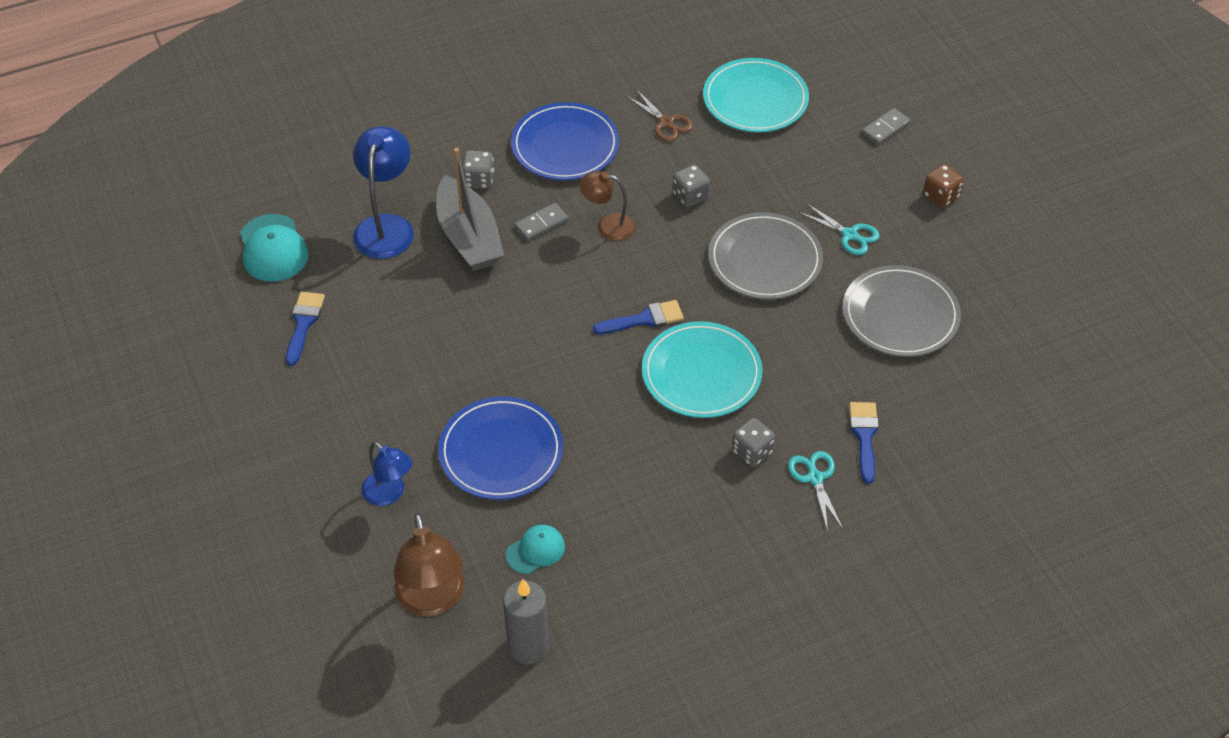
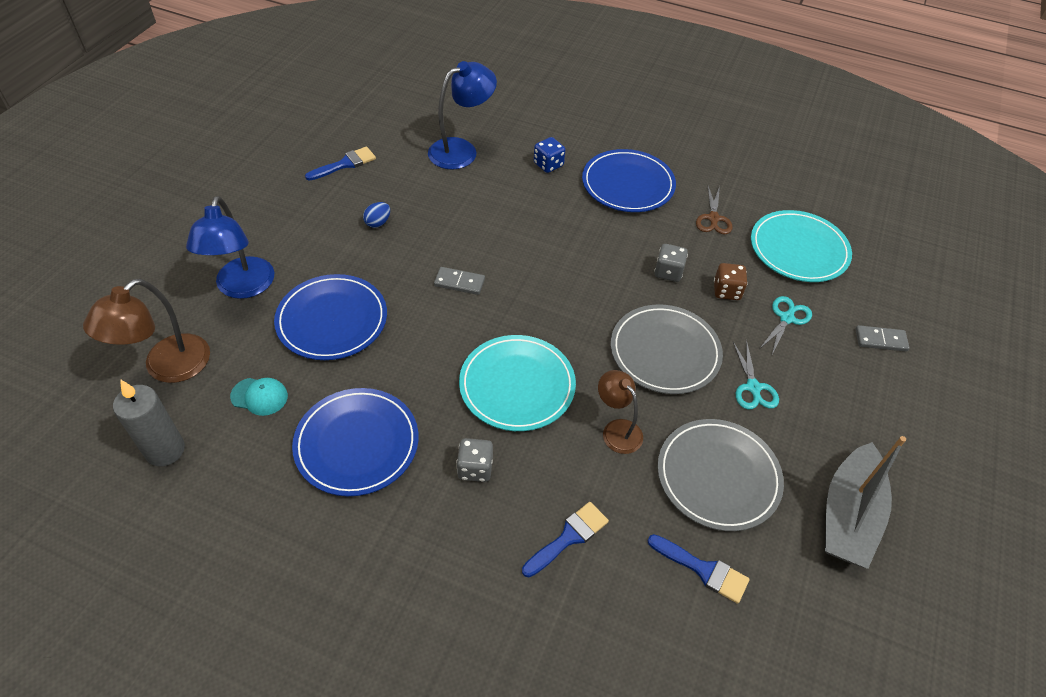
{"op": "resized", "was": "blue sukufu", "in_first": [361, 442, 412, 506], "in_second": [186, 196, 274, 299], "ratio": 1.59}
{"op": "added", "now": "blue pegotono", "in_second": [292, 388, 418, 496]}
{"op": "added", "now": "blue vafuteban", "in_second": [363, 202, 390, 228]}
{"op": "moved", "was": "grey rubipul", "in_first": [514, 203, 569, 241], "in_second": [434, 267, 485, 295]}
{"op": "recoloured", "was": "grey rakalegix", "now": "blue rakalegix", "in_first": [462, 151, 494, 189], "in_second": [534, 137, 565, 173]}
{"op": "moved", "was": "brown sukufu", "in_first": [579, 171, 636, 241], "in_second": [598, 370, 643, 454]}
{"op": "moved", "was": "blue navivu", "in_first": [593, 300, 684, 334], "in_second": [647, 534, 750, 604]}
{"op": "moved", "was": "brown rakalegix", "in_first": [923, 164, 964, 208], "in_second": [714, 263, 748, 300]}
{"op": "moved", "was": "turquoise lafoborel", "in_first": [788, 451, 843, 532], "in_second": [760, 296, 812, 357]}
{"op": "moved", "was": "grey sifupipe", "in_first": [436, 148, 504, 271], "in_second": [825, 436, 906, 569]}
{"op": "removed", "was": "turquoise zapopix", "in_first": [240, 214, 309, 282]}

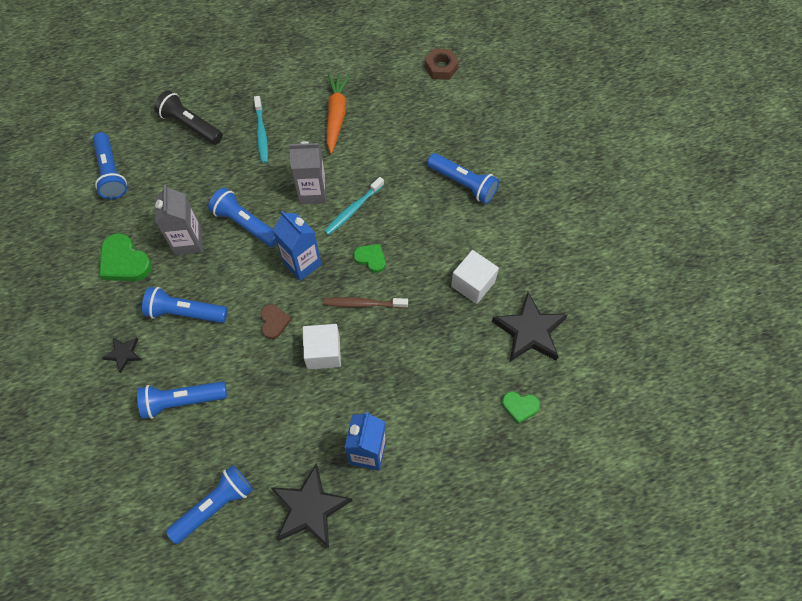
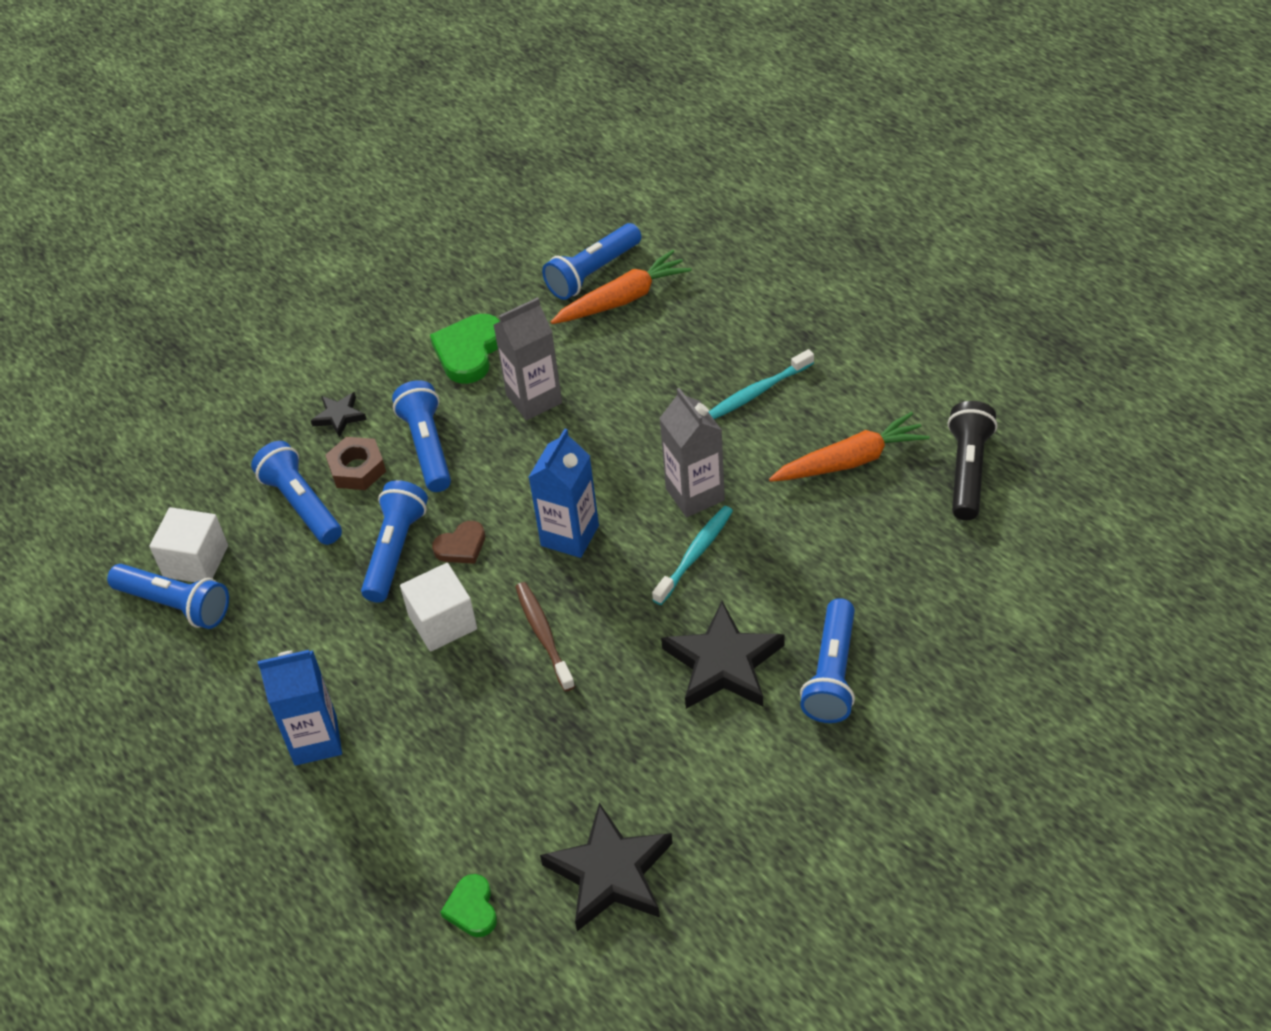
{"op": "moved", "was": "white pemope", "in_first": [451, 250, 499, 304], "in_second": [149, 507, 228, 582]}
{"op": "moved", "was": "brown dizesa", "in_first": [425, 49, 459, 80], "in_second": [326, 437, 386, 490]}
{"op": "moved", "was": "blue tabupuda", "in_first": [208, 188, 277, 247], "in_second": [361, 480, 428, 603]}
{"op": "added", "now": "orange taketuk", "in_second": [551, 250, 692, 324]}
{"op": "turned", "was": "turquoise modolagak", "in_first": [324, 177, 384, 235], "in_second": [652, 506, 733, 605], "clockwise": 105}
{"op": "moved", "was": "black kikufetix", "in_first": [270, 463, 353, 548], "in_second": [661, 601, 784, 709]}
{"op": "moved", "was": "black tabupuda", "in_first": [154, 90, 223, 145], "in_second": [948, 401, 997, 520]}
{"op": "removed", "was": "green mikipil", "in_first": [354, 244, 386, 273]}

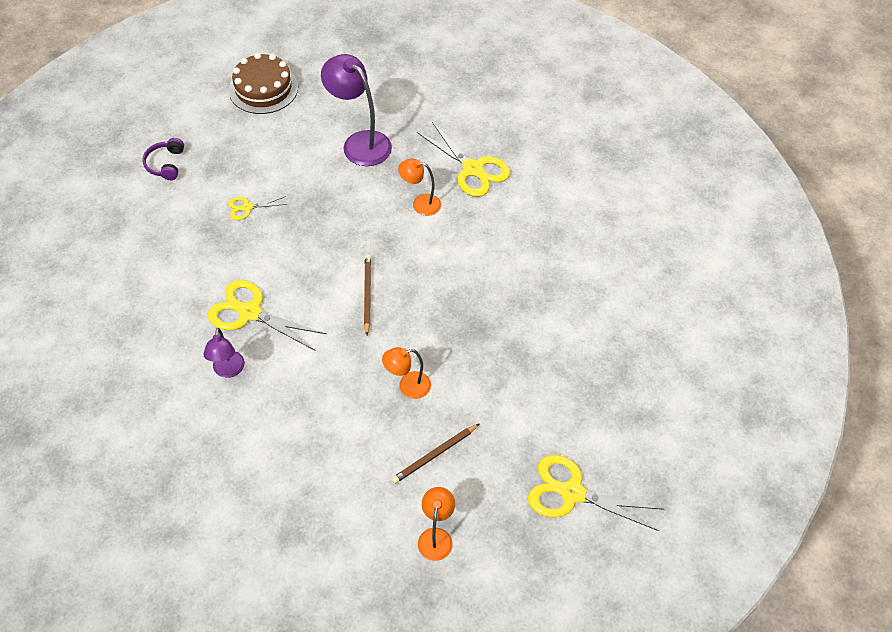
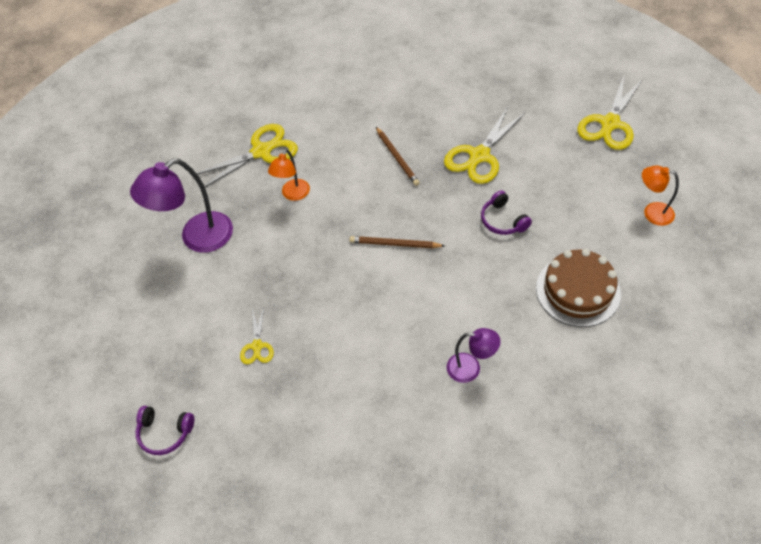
{"op": "moved", "was": "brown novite", "in_first": [392, 424, 479, 484], "in_second": [376, 127, 420, 186]}
{"op": "moved", "was": "yellow lafoborel", "in_first": [208, 280, 327, 350], "in_second": [444, 107, 525, 184]}
{"op": "replaced", "was": "orange sukufu", "now": "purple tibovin", "in_first": [382, 347, 431, 399], "in_second": [481, 190, 532, 235]}
{"op": "moved", "was": "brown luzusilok", "in_first": [229, 53, 298, 114], "in_second": [536, 249, 621, 327]}

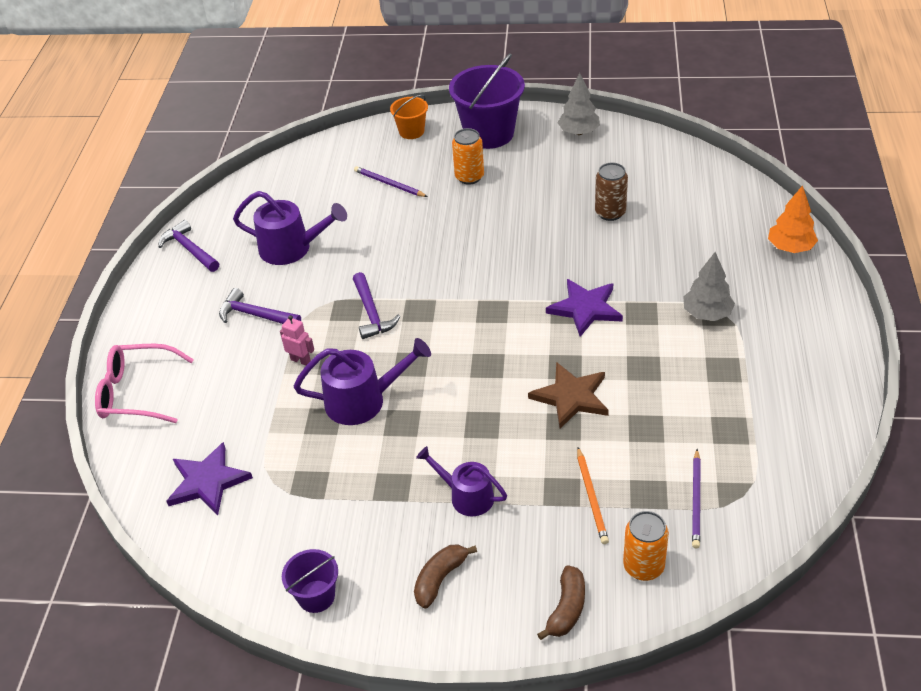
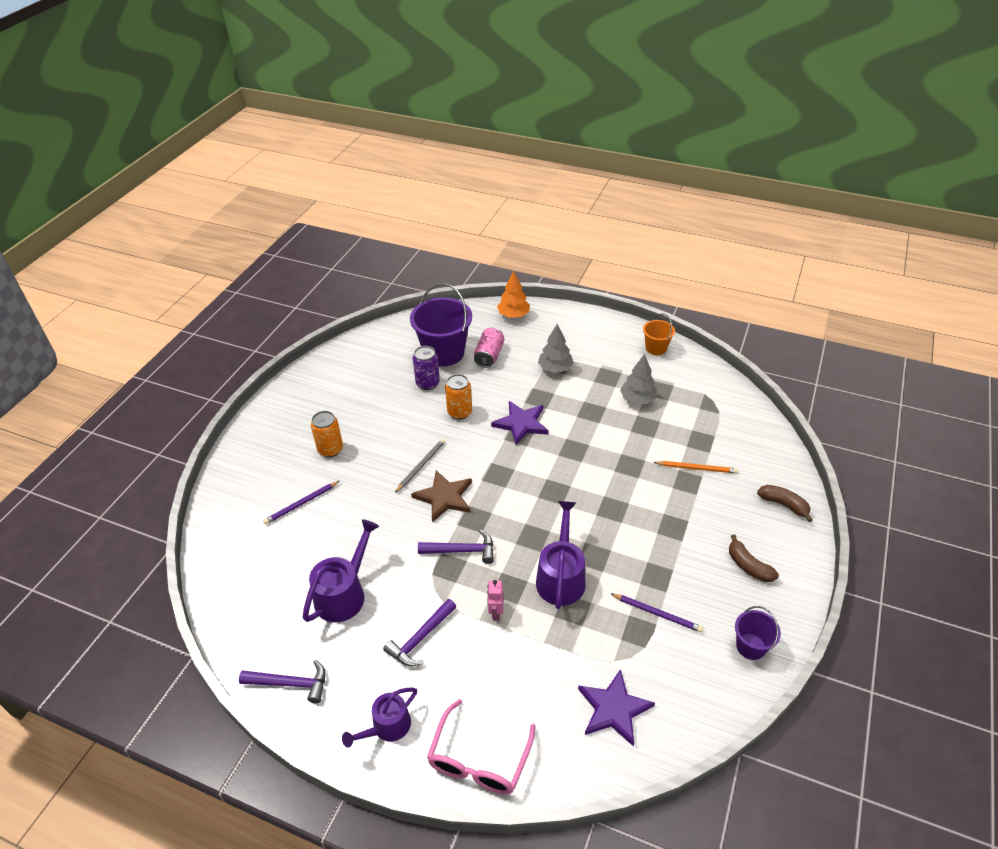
{"op": "turned", "was": "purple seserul", "in_first": [158, 220, 219, 272], "in_second": [239, 660, 325, 703], "clockwise": -150}
{"op": "moved", "was": "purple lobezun", "in_first": [416, 446, 507, 516], "in_second": [342, 688, 417, 748]}
{"op": "added", "now": "grey novite", "in_second": [395, 439, 445, 493]}
{"op": "moved", "was": "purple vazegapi", "in_first": [449, 53, 525, 149], "in_second": [410, 283, 472, 366]}
{"op": "moved", "was": "brown kikufetix", "in_first": [528, 362, 609, 429], "in_second": [411, 470, 472, 522]}
{"op": "recoloured", "was": "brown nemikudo", "now": "purple nemikudo", "in_first": [595, 162, 628, 221], "in_second": [413, 346, 440, 390]}
{"op": "moved", "was": "orange nemikudo", "in_first": [623, 511, 669, 581], "in_second": [445, 374, 472, 420]}
{"op": "added", "now": "pink nemikudo", "in_second": [474, 327, 505, 368]}
{"op": "turned", "was": "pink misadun", "in_first": [280, 315, 314, 365], "in_second": [487, 580, 503, 621], "clockwise": -45}
{"op": "moved", "was": "purple novite", "in_first": [692, 449, 701, 548], "in_second": [610, 593, 703, 632]}
{"op": "moved", "was": "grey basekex", "in_first": [558, 73, 600, 135], "in_second": [620, 354, 657, 404]}
{"op": "moved", "was": "orange vazegapi", "in_first": [390, 95, 428, 139], "in_second": [643, 314, 675, 355]}

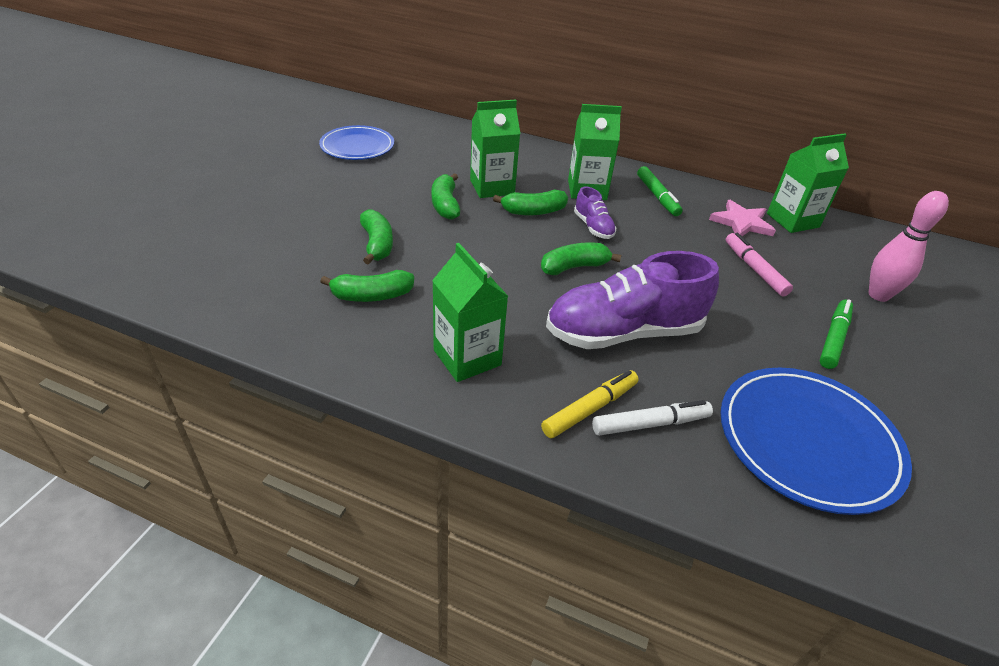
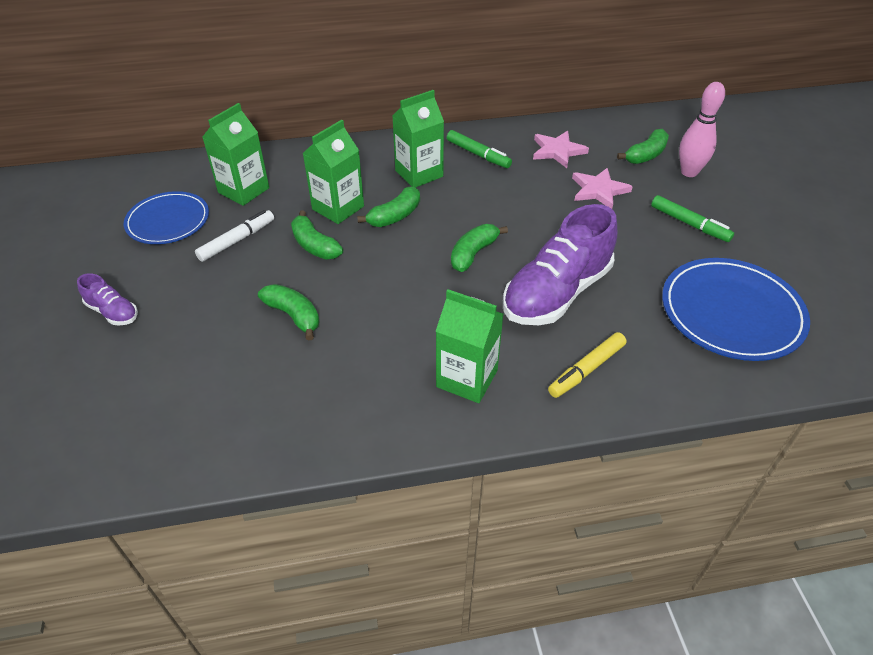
{"op": "moved", "was": "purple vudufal", "in_first": [574, 187, 616, 239], "in_second": [77, 273, 138, 325]}
{"op": "moved", "was": "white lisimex", "in_first": [592, 400, 713, 436], "in_second": [195, 210, 274, 262]}
{"op": "moved", "was": "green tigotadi", "in_first": [767, 133, 849, 233], "in_second": [202, 103, 269, 206]}
{"op": "turned", "was": "yellow lisimex", "in_first": [541, 370, 639, 438], "in_second": [548, 332, 627, 398], "clockwise": -150}
{"op": "replaced", "was": "pink lisimex", "now": "pink kikufetix", "in_first": [726, 233, 793, 296], "in_second": [572, 168, 633, 209]}
{"op": "moved", "was": "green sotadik", "in_first": [320, 270, 414, 302], "in_second": [617, 129, 669, 164]}
{"op": "turned", "was": "green lisimex", "in_first": [820, 299, 853, 369], "in_second": [651, 195, 734, 242], "clockwise": 135}

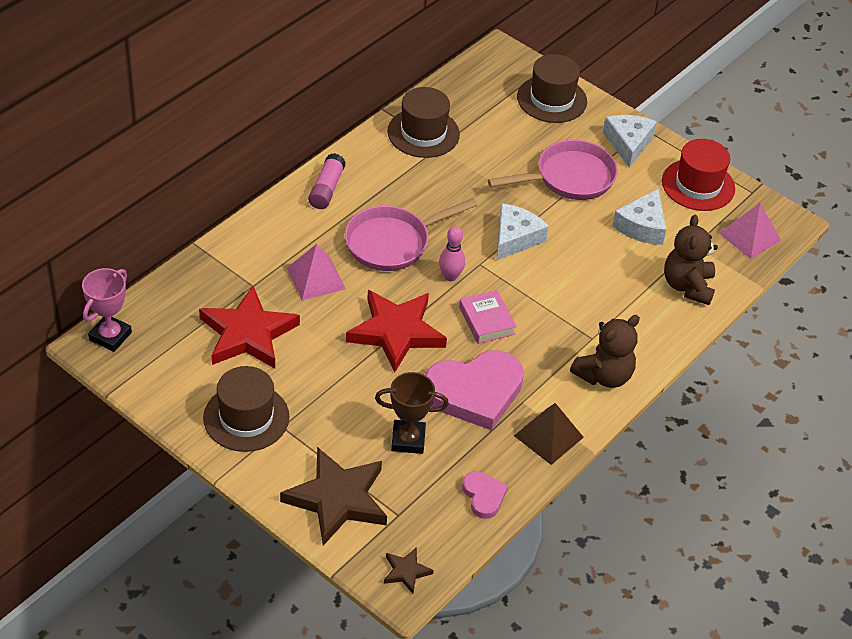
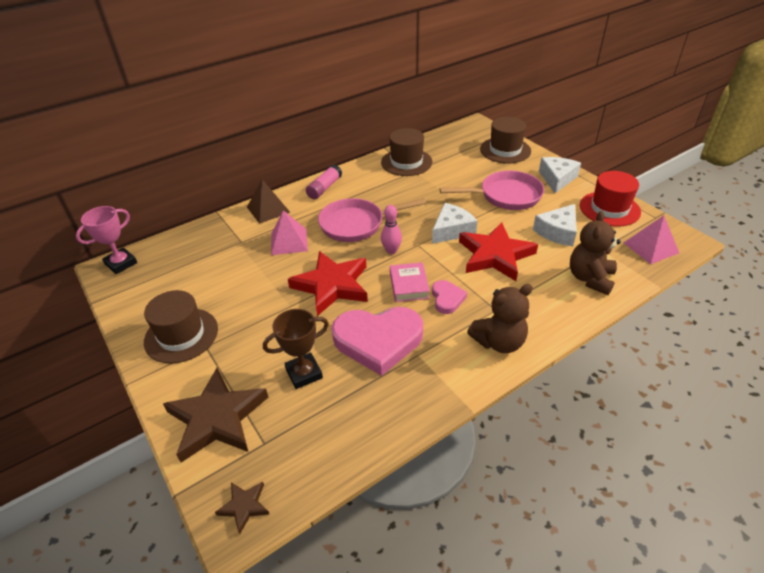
{"op": "moved", "was": "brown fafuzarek", "in_first": [514, 403, 584, 465], "in_second": [247, 179, 290, 224]}
{"op": "turned", "was": "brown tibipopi", "in_first": [375, 372, 449, 454], "in_second": [263, 309, 329, 389], "clockwise": -45}
{"op": "moved", "was": "pink mikipil", "in_first": [462, 471, 508, 519], "in_second": [432, 280, 467, 314]}
{"op": "moved", "was": "red kikufetix", "in_first": [199, 286, 300, 368], "in_second": [459, 222, 538, 281]}

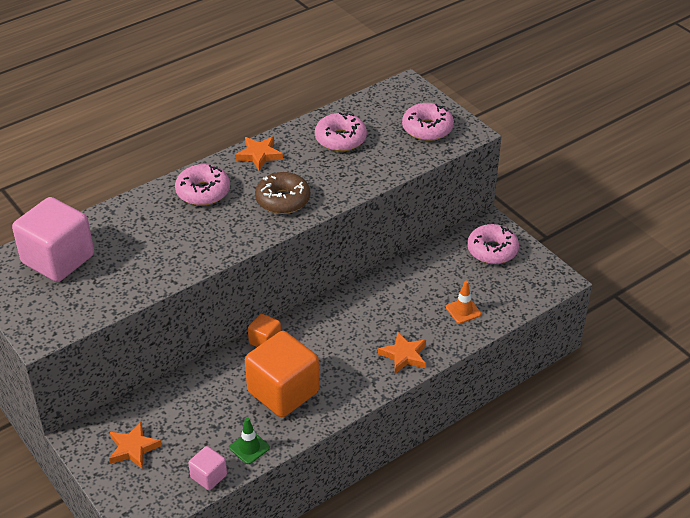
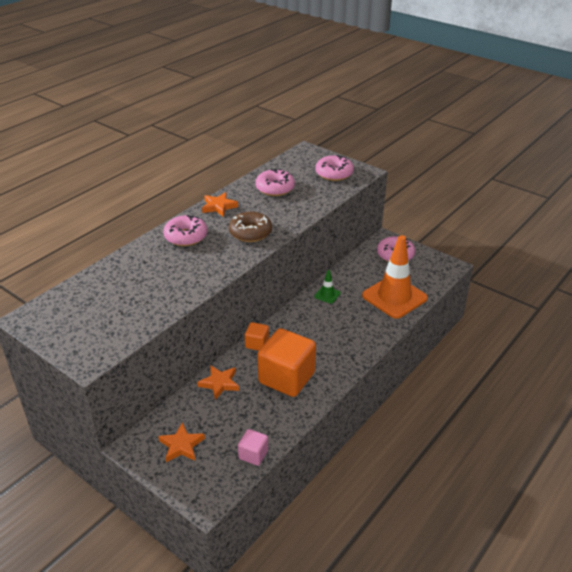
{"op": "moved", "was": "orange kikufetix", "in_first": [378, 331, 426, 374], "in_second": [197, 365, 239, 400]}
{"op": "moved", "was": "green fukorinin", "in_first": [229, 417, 270, 464], "in_second": [314, 270, 341, 304]}
{"op": "resized", "was": "orange fukorinin", "in_first": [446, 281, 481, 324], "in_second": [362, 235, 428, 319], "ratio": 2.36}
{"op": "removed", "was": "pink pemope", "in_first": [12, 197, 94, 282]}

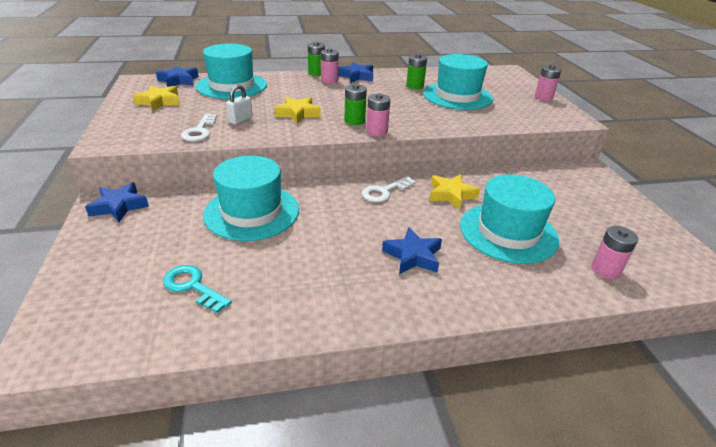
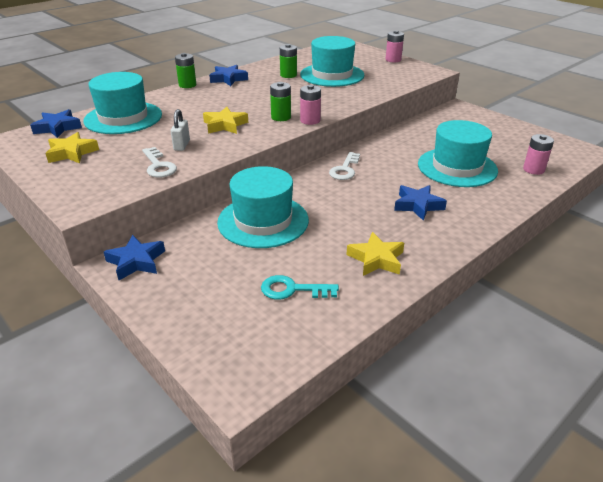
{"op": "moved", "was": "yellow kikufetix", "in_first": [429, 174, 480, 210], "in_second": [347, 232, 404, 276]}
{"op": "removed", "was": "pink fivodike", "in_first": [321, 48, 339, 84]}

